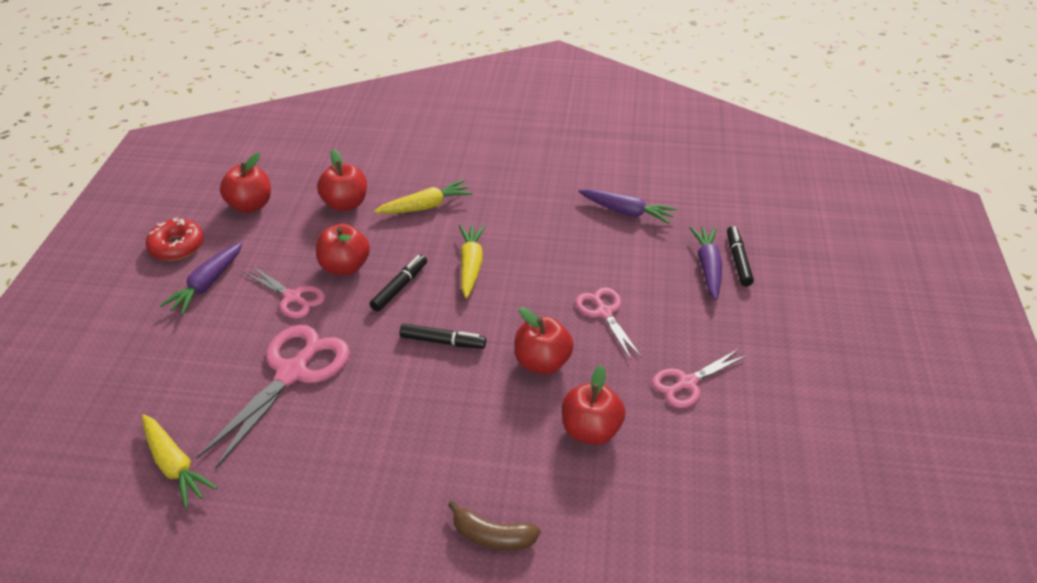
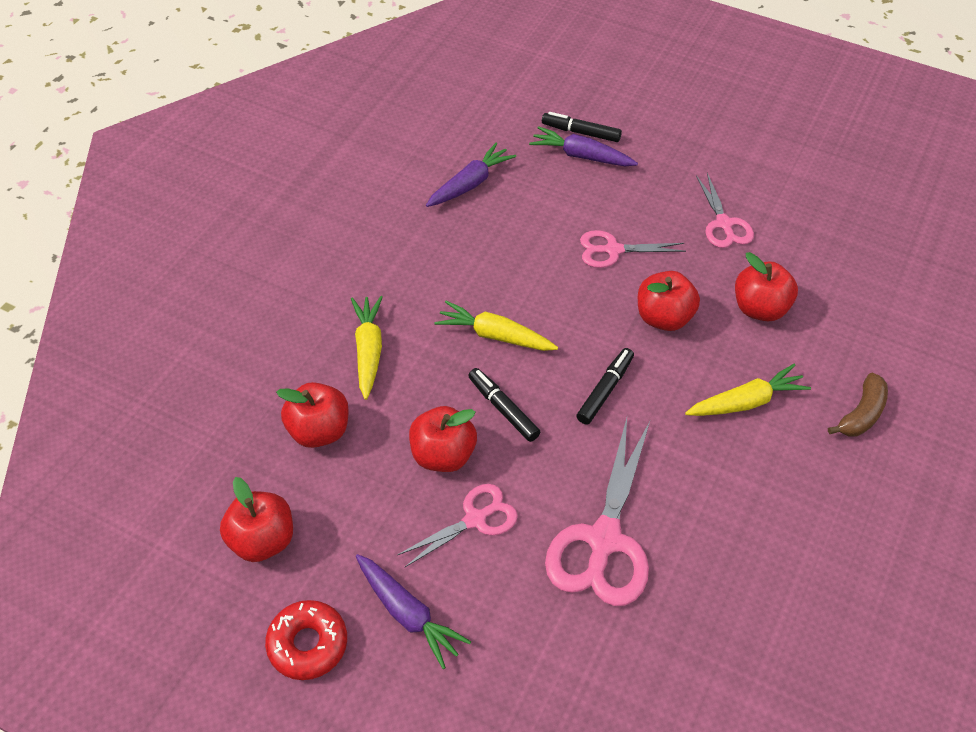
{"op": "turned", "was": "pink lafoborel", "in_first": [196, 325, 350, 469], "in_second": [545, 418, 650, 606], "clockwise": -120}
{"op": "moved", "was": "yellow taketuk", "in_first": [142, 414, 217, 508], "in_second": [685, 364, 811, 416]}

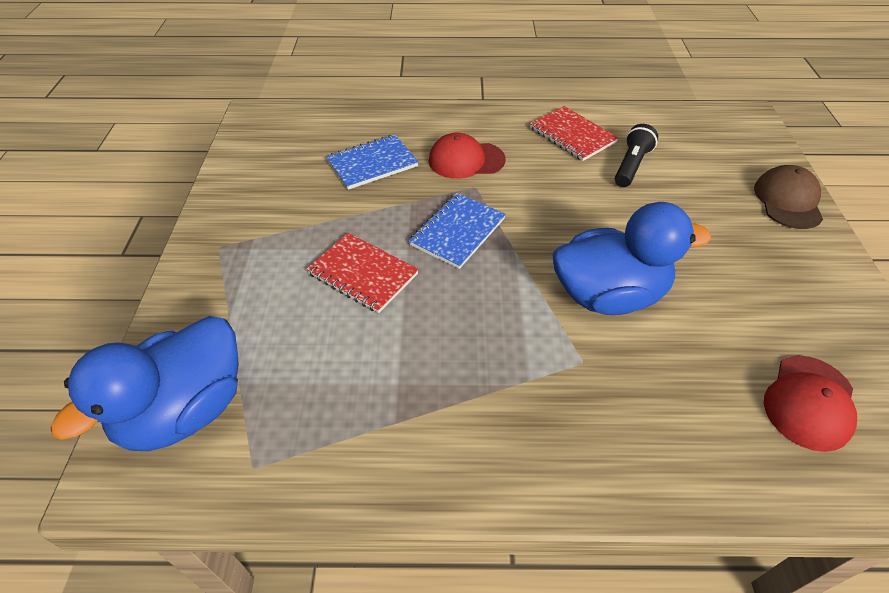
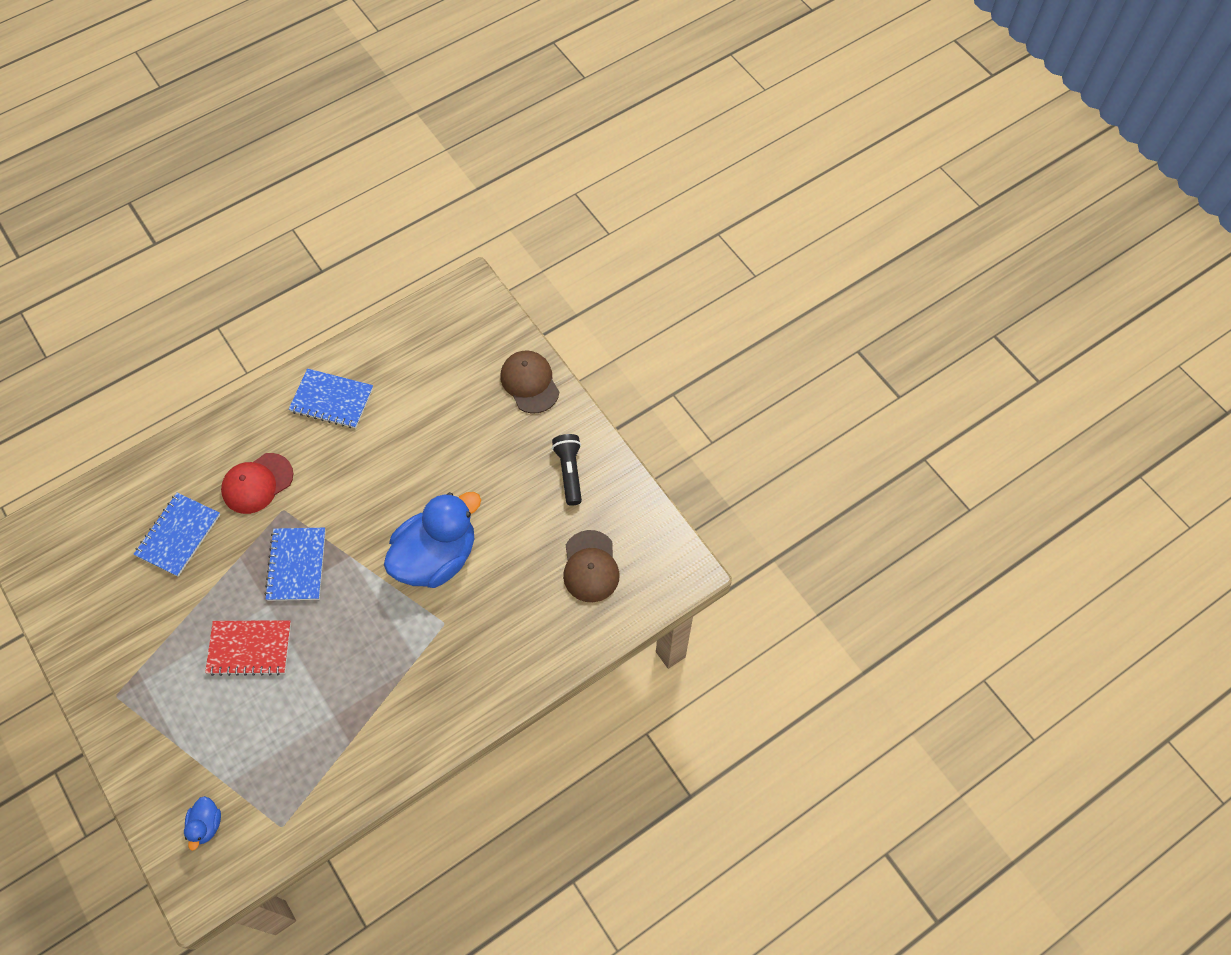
{"op": "resized", "was": "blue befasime", "in_first": [51, 316, 239, 451], "in_second": [184, 796, 221, 851], "ratio": 0.42}
{"op": "recoloured", "was": "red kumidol", "now": "blue kumidol", "in_first": [530, 106, 618, 161], "in_second": [289, 368, 373, 428]}
{"op": "moved", "was": "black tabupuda", "in_first": [615, 124, 658, 187], "in_second": [552, 434, 582, 506]}
{"op": "recoloured", "was": "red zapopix", "now": "brown zapopix", "in_first": [764, 356, 857, 452], "in_second": [563, 530, 620, 602]}

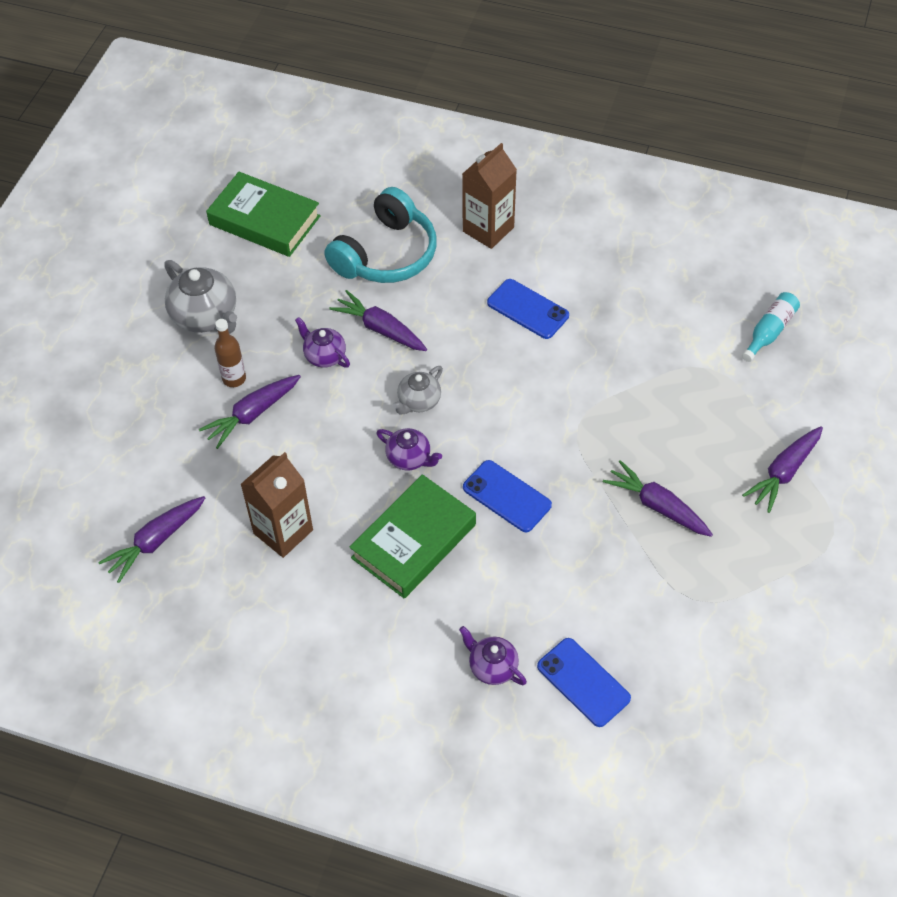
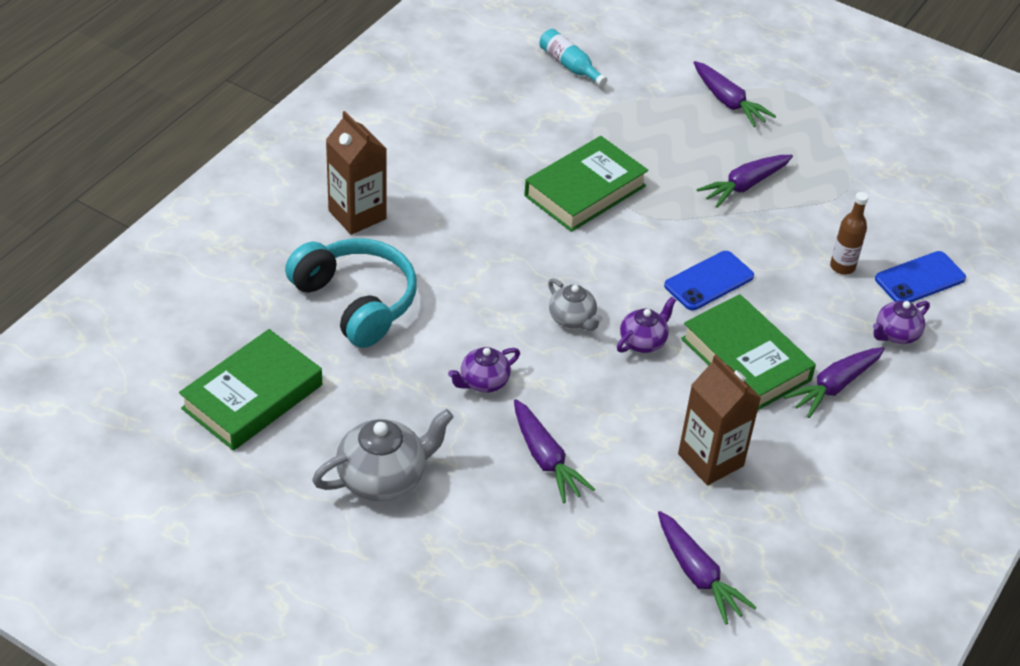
{"op": "added", "now": "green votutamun", "in_second": [524, 136, 648, 232]}
{"op": "moved", "was": "purple taketuk", "in_first": [329, 290, 427, 351], "in_second": [784, 347, 885, 418]}
{"op": "moved", "was": "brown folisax", "in_first": [214, 319, 246, 387], "in_second": [830, 192, 868, 275]}
{"op": "removed", "was": "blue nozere", "in_first": [487, 279, 569, 339]}

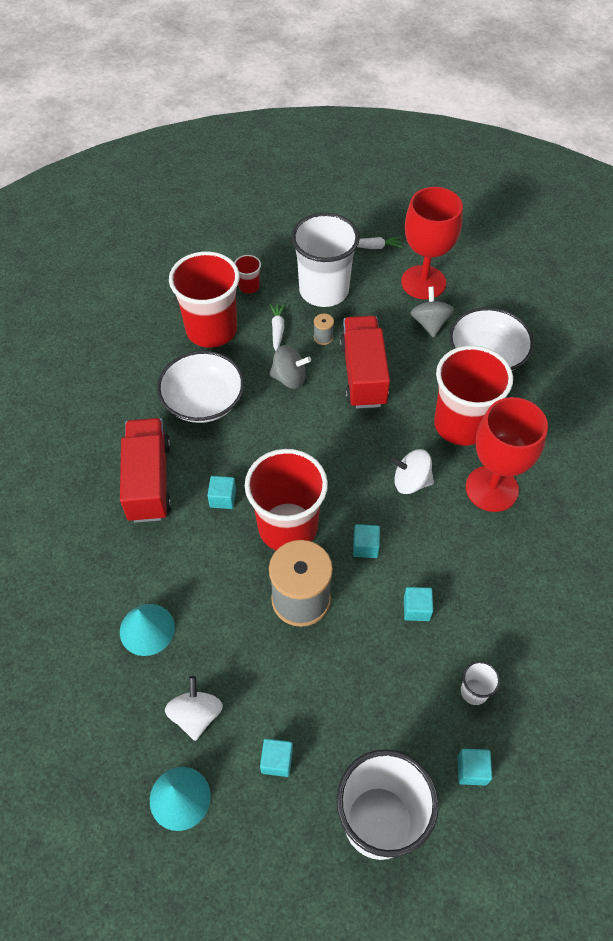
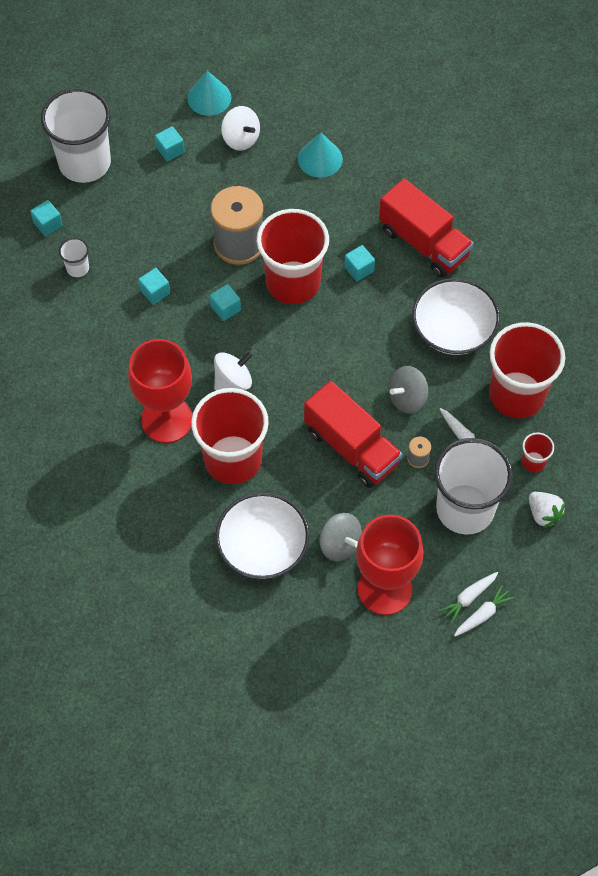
{"op": "added", "now": "white taketuk", "in_second": [454, 585, 514, 636]}
{"op": "added", "now": "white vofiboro", "in_second": [529, 492, 565, 528]}

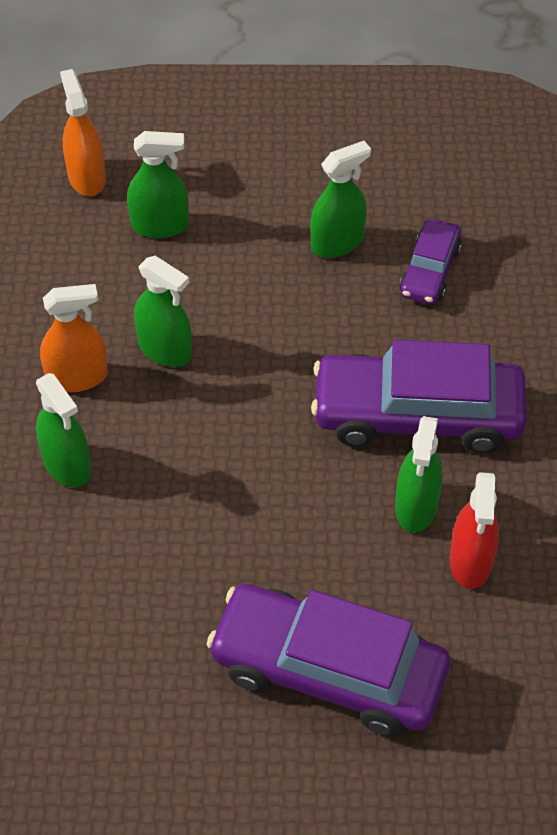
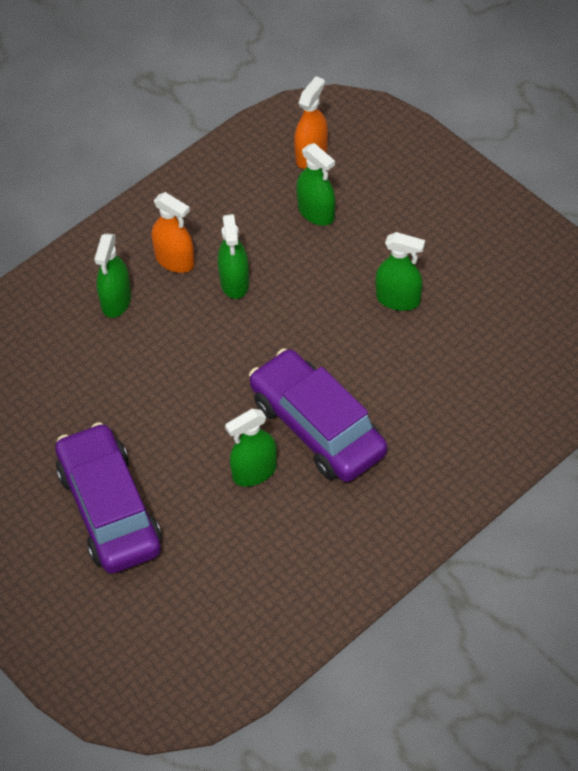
{"op": "removed", "was": "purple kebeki", "in_first": [399, 219, 462, 304]}
{"op": "removed", "was": "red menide", "in_first": [450, 472, 499, 589]}

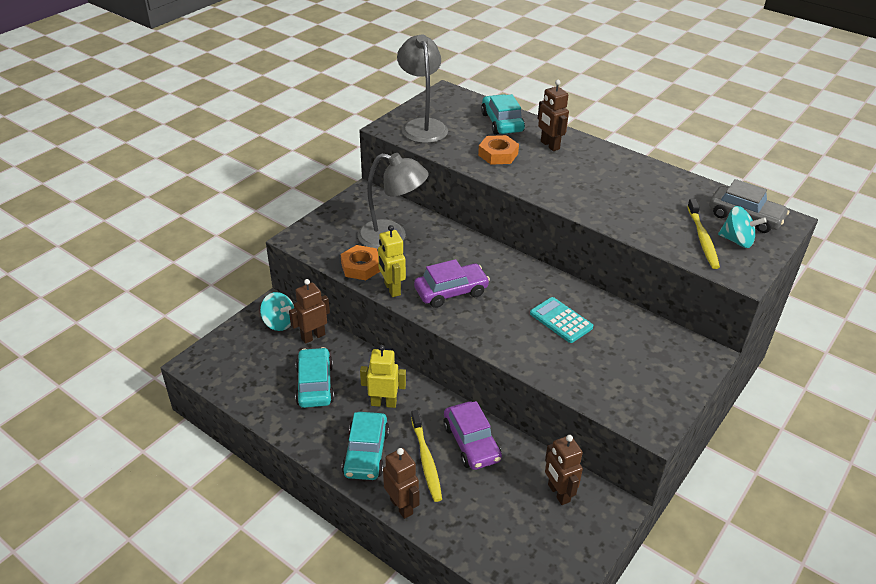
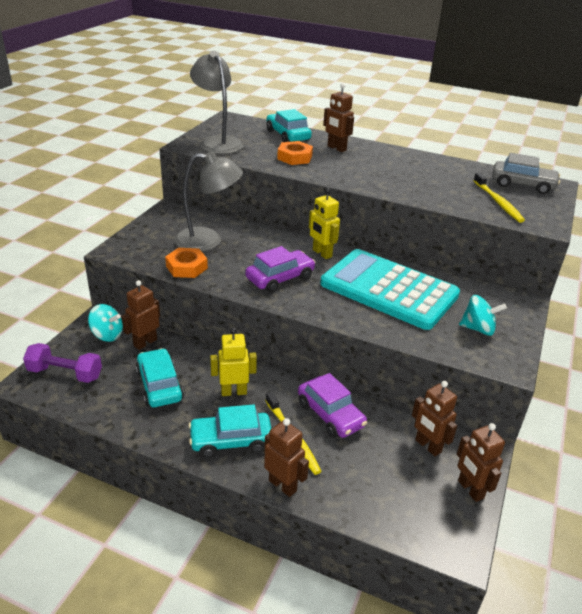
{"op": "added", "now": "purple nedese", "in_second": [23, 343, 102, 383]}
{"op": "turned", "was": "turquoise kebeki", "in_first": [342, 412, 390, 480], "in_second": [188, 405, 271, 458], "clockwise": 90}
{"op": "moved", "was": "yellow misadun", "in_first": [378, 225, 406, 297], "in_second": [309, 188, 340, 259]}
{"op": "resized", "was": "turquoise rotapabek", "in_first": [530, 297, 593, 343], "in_second": [320, 249, 460, 330], "ratio": 2.28}
{"op": "added", "now": "brown misadun", "in_second": [457, 423, 505, 502]}
{"op": "moved", "was": "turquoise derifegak", "in_first": [718, 206, 767, 248], "in_second": [459, 295, 507, 336]}

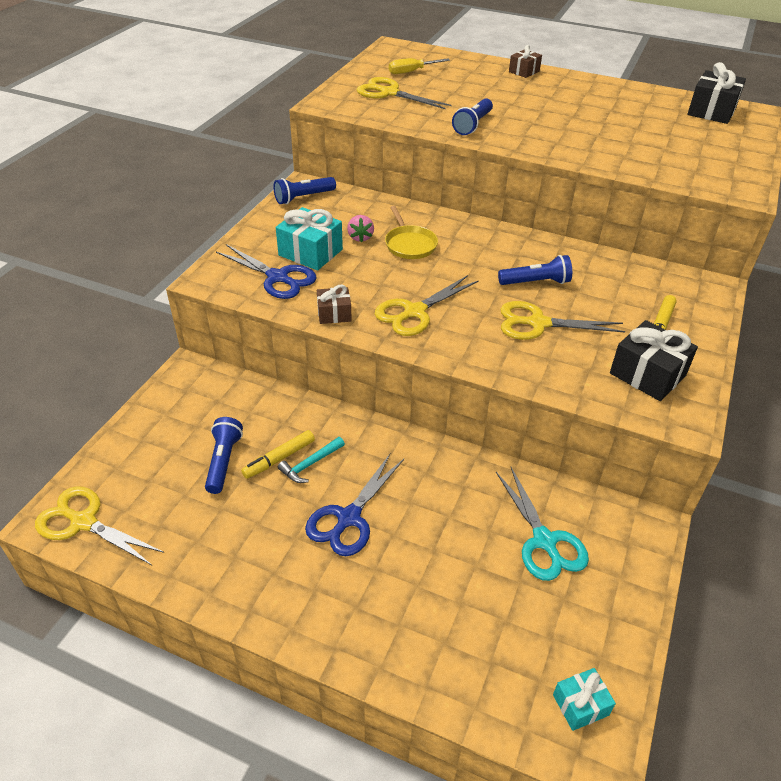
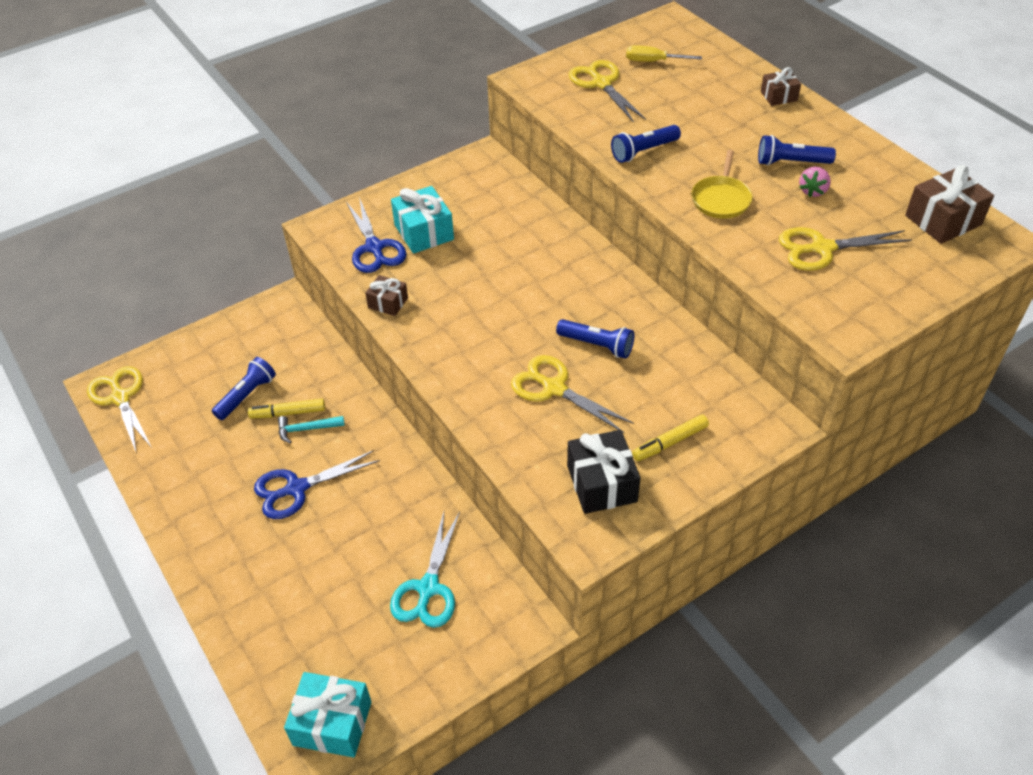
{"op": "resized", "was": "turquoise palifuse", "in_first": [553, 668, 616, 731], "in_second": [284, 672, 371, 758], "ratio": 1.69}
{"op": "moved", "was": "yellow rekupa", "in_first": [385, 206, 438, 259], "in_second": [692, 150, 752, 219]}
{"op": "moved", "was": "blue tabupuda", "in_first": [273, 177, 336, 204], "in_second": [758, 135, 836, 166]}
{"op": "moved", "was": "yellow lafoborel", "in_first": [375, 275, 479, 336], "in_second": [779, 227, 912, 271]}
{"op": "moved", "was": "pink vofiboro", "in_first": [347, 215, 374, 242], "in_second": [799, 167, 831, 197]}
{"op": "recoloured", "was": "black palifuse", "now": "brown palifuse", "in_first": [687, 62, 746, 124], "in_second": [905, 165, 994, 244]}

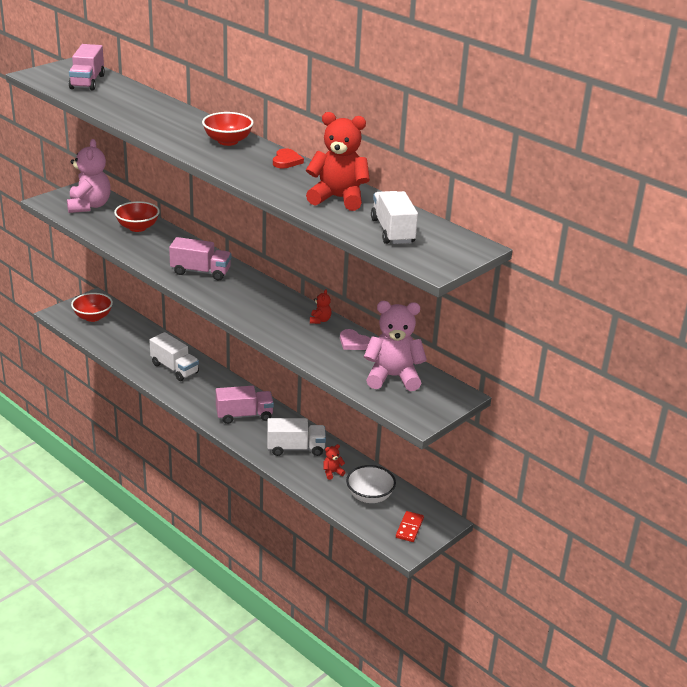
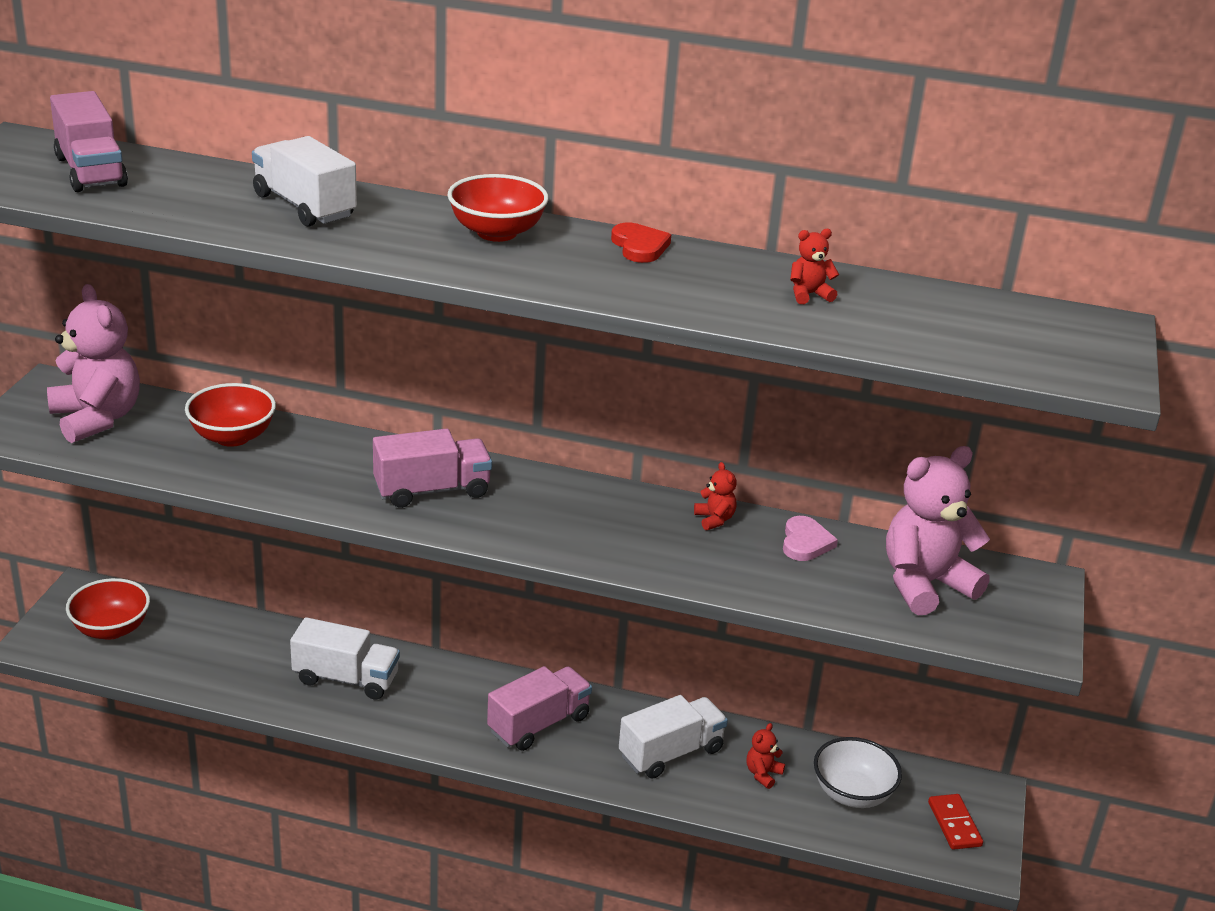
{"op": "moved", "was": "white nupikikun", "in_first": [371, 191, 418, 244], "in_second": [252, 136, 357, 227]}
{"op": "turned", "was": "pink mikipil", "in_first": [340, 329, 371, 350], "in_second": [783, 516, 838, 561], "clockwise": -90}
{"op": "resized", "was": "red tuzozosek", "in_first": [306, 112, 370, 211], "in_second": [790, 229, 839, 304], "ratio": 0.42}

